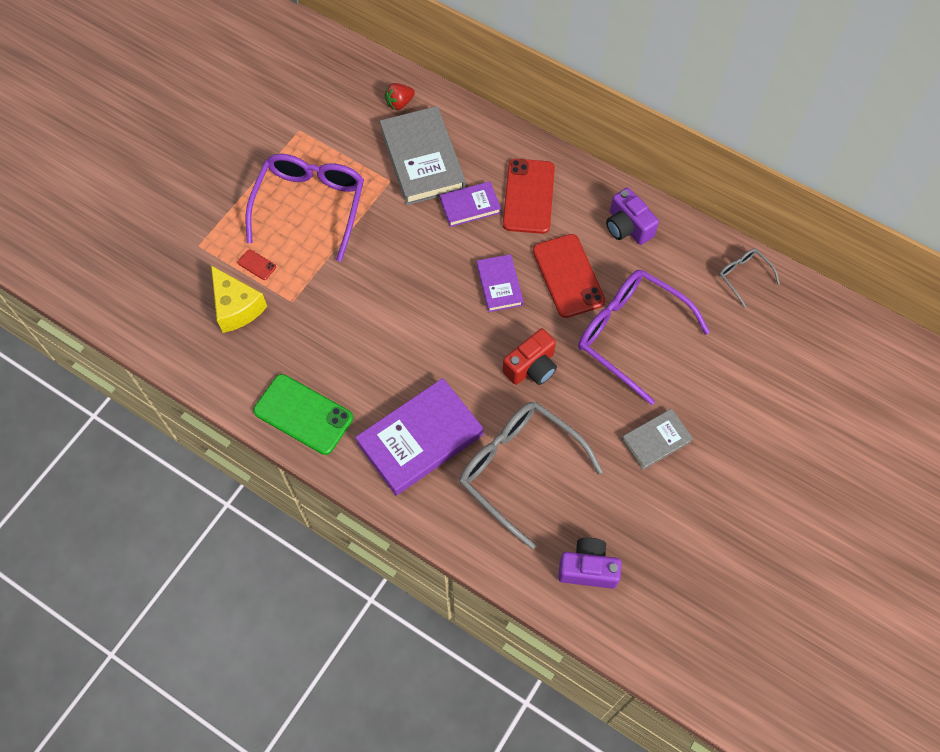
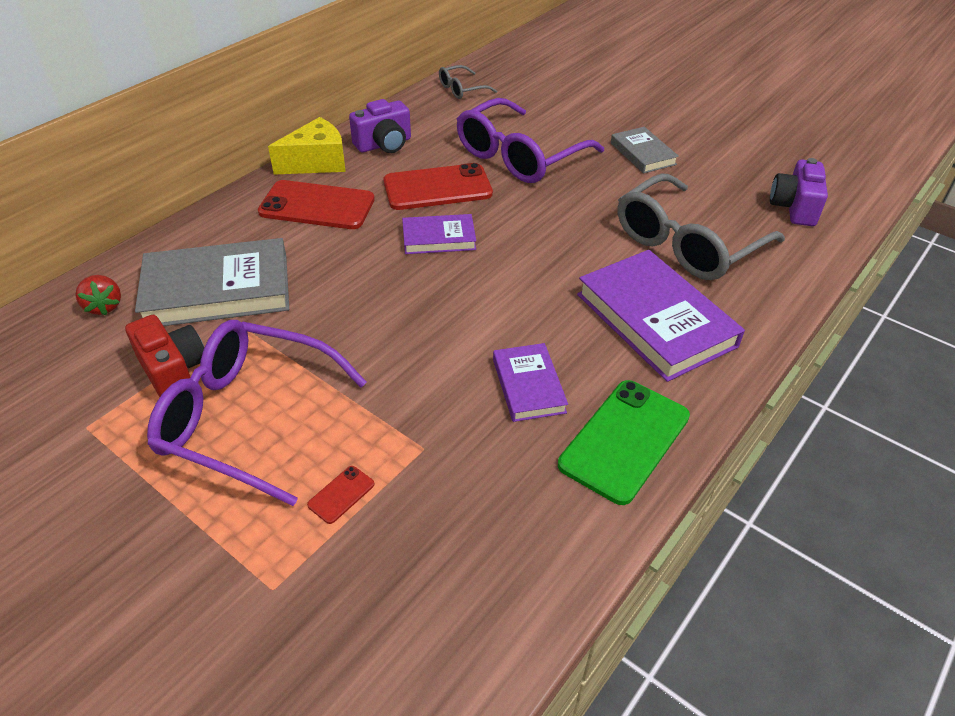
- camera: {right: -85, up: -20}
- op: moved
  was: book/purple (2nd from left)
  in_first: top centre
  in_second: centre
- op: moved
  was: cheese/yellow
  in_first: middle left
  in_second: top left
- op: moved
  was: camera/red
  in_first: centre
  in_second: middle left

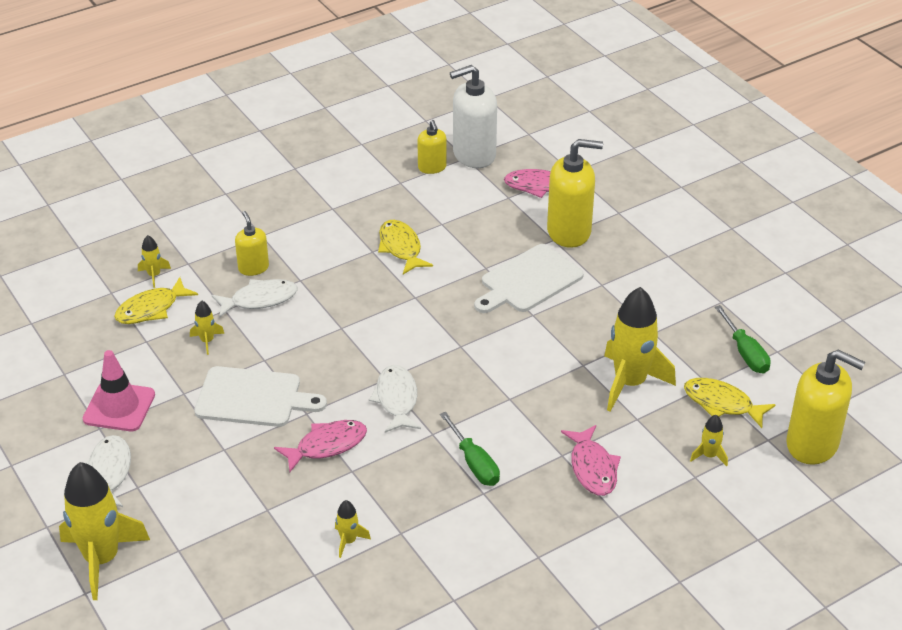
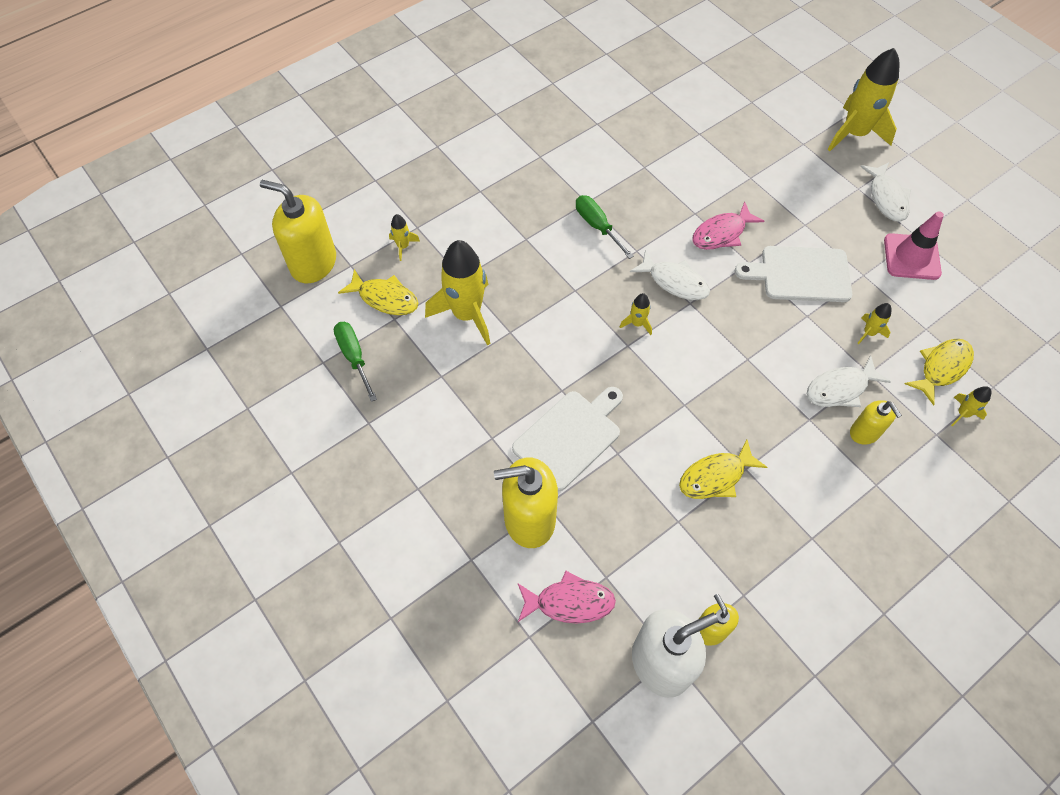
- camera: {right: 175, up: 20}
- op: turned
  was: fish/yellow (2nd from left)
  in_first: centre
  in_second: middle right
  clockwise: 90
- op: turned
  was: fish/white (3rd from left in the first image)
  in_first: centre
  in_second: centre
  clockwise: -45
- op: removed
  was: fish/pink (3rd from left)
  in_first: bottom centre
- op: moved
  was: rocket/yellow (4th from left in the first image)
  now: rocket/yellow (3rd from left)
  in_first: bottom centre
  in_second: centre

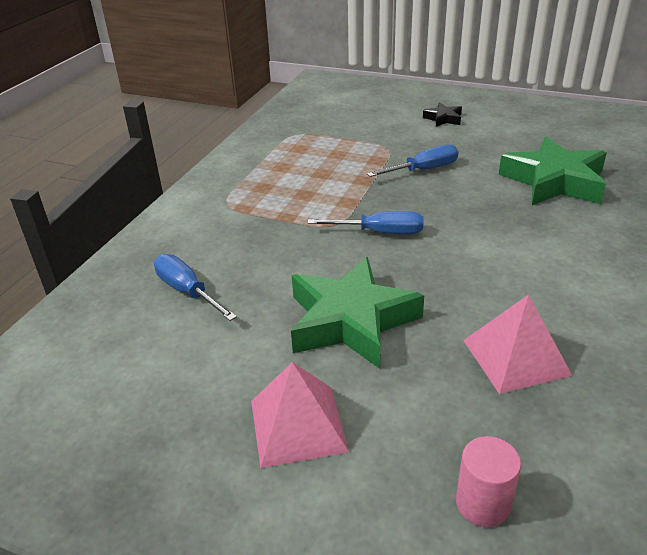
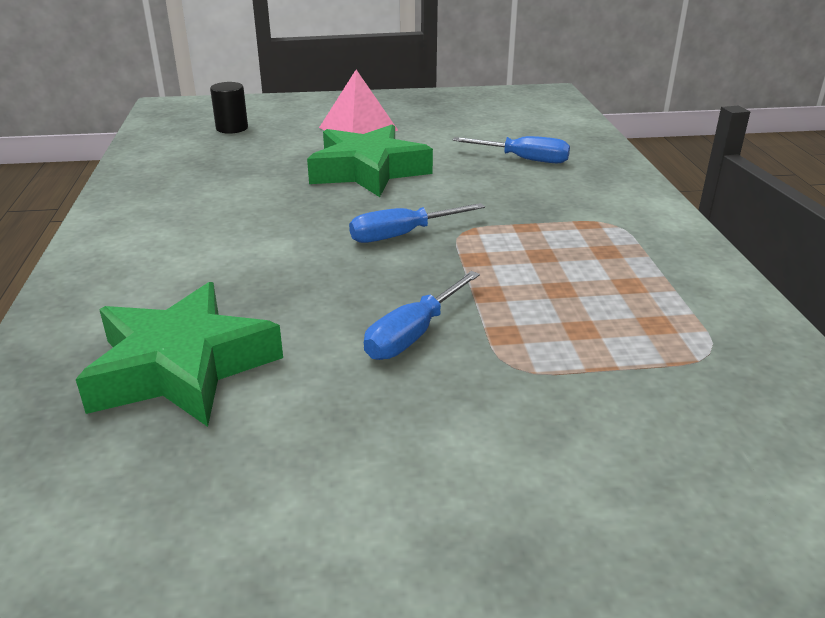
- camera: {right: 150, up: -5}
- op: removed
  was: star/black
  in_first: top right
- op: removed
  was: pyramid/pink (2nd from left)
  in_first: middle right
- op: recoloured
  was: cylinder/pink
  now: cylinder/black
  in_first: bottom right
  in_second: top left

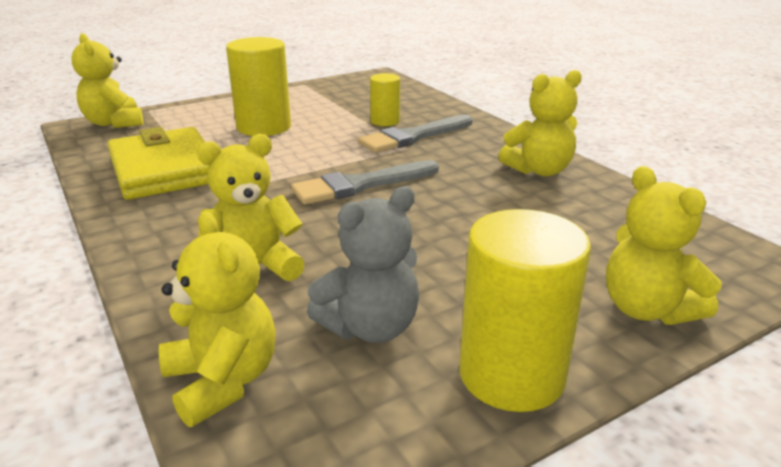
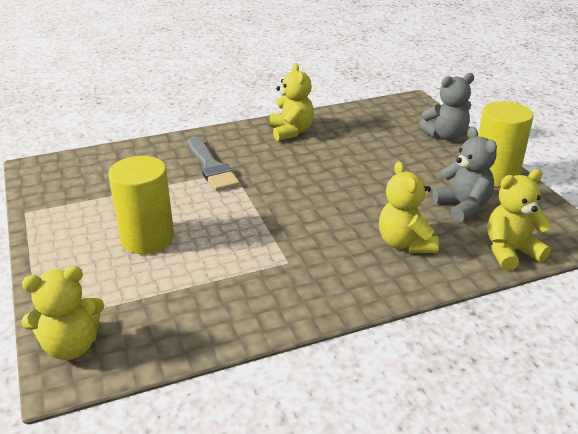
- camera: {right: -80, up: 5}
- op: removed
  was: cylinder/yellow (2nd from left)
  in_first: top centre
- op: removed
  was: wallet/yellow
  in_first: middle left
- op: removed
  was: brush/grey (1st from left)
  in_first: centre
- op: recoloured
  was: teddy bear/yellow (5th from left)
  now: teddy bear/grey (1st from left)
  in_first: middle right
  in_second: top right

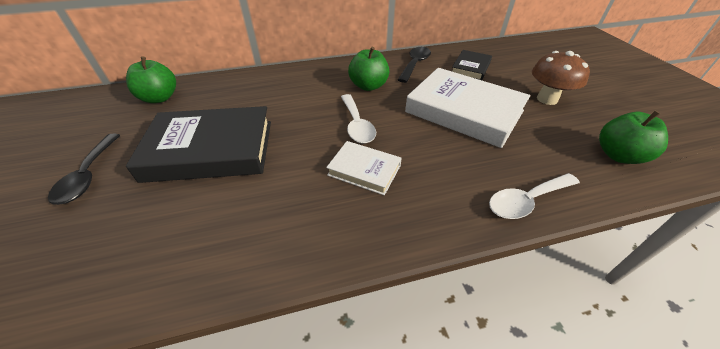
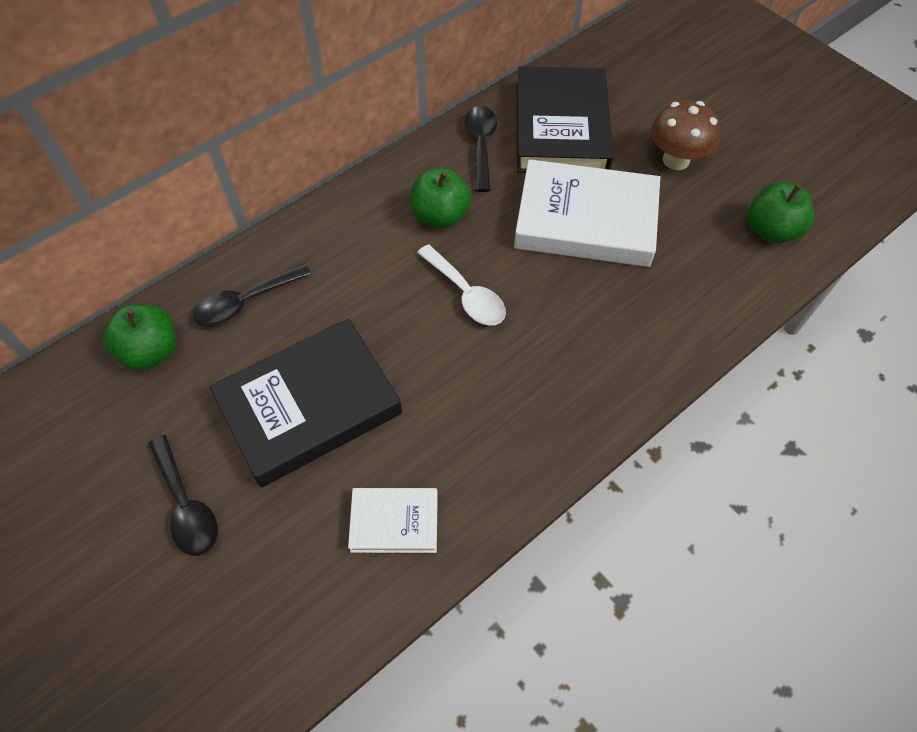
- camera: {right: -25, up: 15}
- op: resized
  was: book/black (2nd from left)
  in_first: top centre
  in_second: top centre
  ratio: 1.95
- op: moved
  was: book/white (1st from left)
  in_first: centre
  in_second: bottom centre
- op: removed
  was: spoon/white (2nd from left)
  in_first: middle right
- op: added
  now: spoon/black (2nd from left)
  in_second: middle left

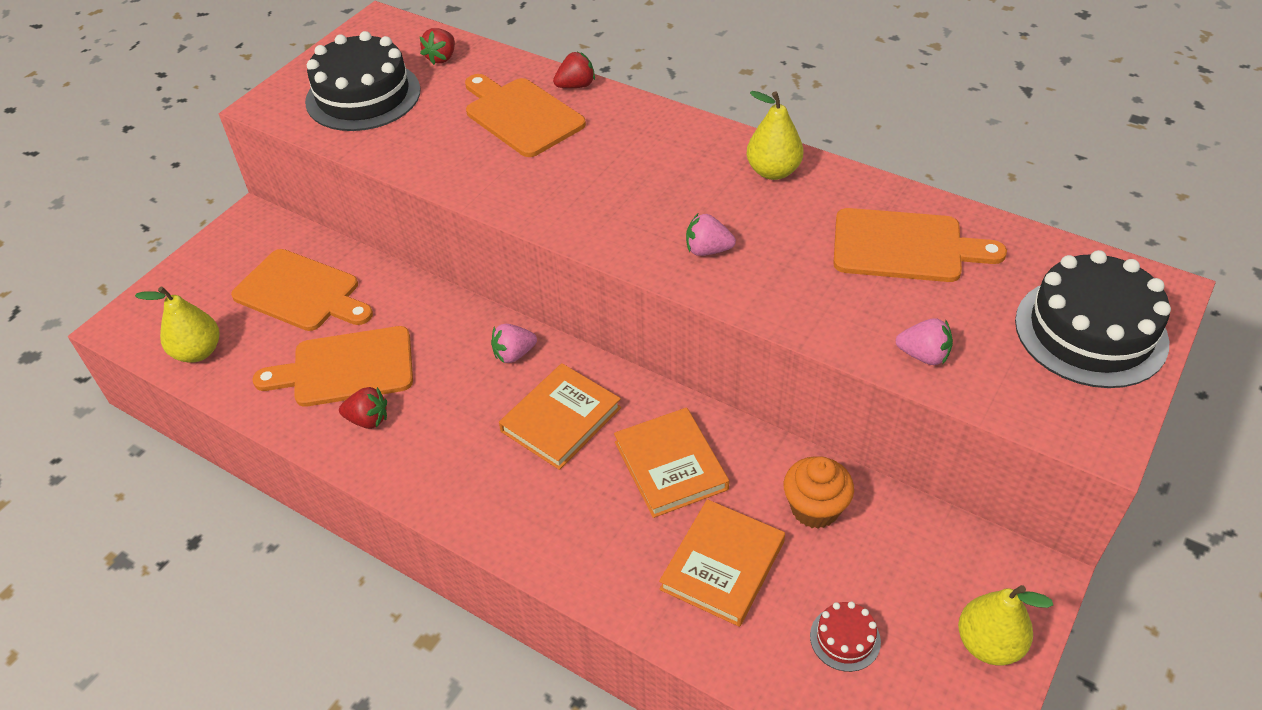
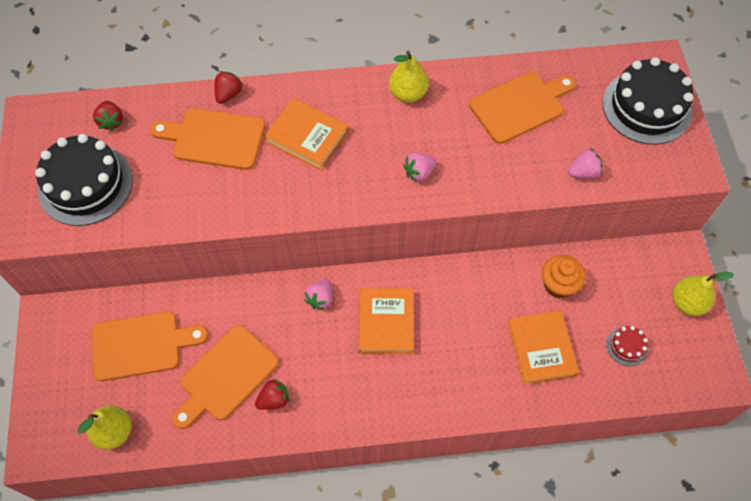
- camera: {right: -40, up: 15}
- op: moved
  was: book/orange (2nd from left in the first image)
  now: book/orange (1st from left)
  in_first: centre
  in_second: top centre

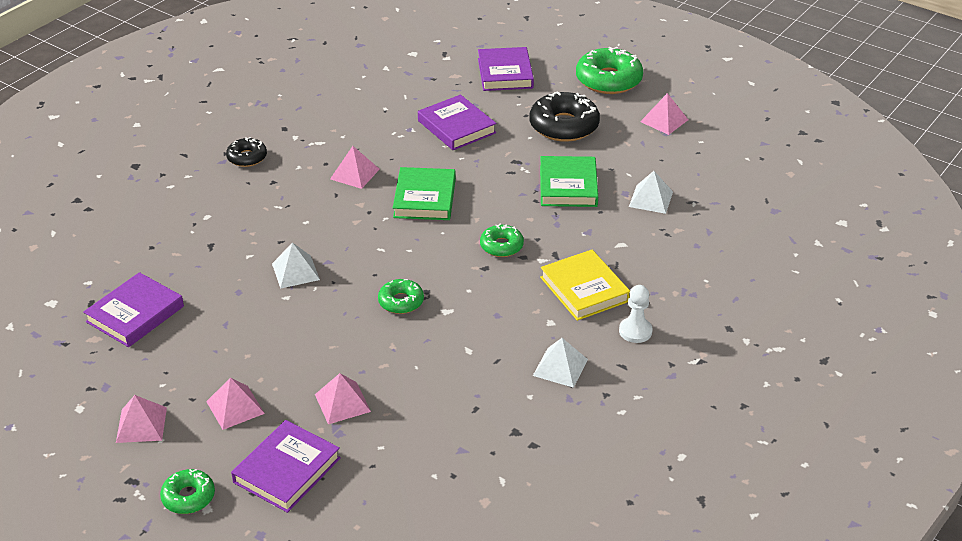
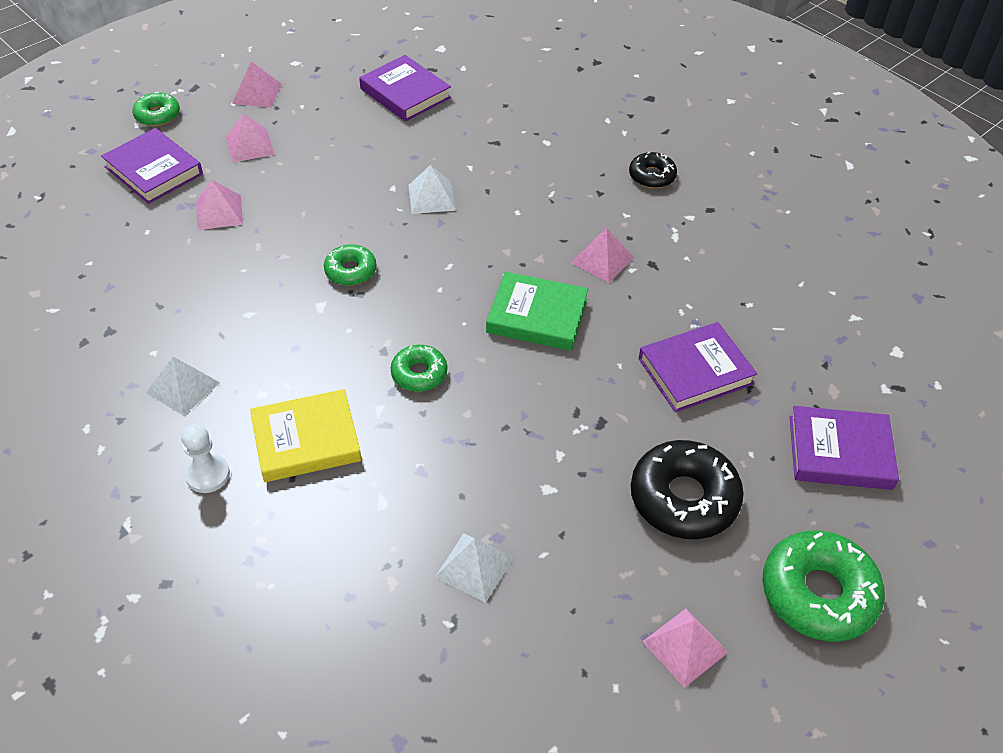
- camera: {right: 100, up: 10}
- op: removed
  was: book/green (2nd from left)
  in_first: centre

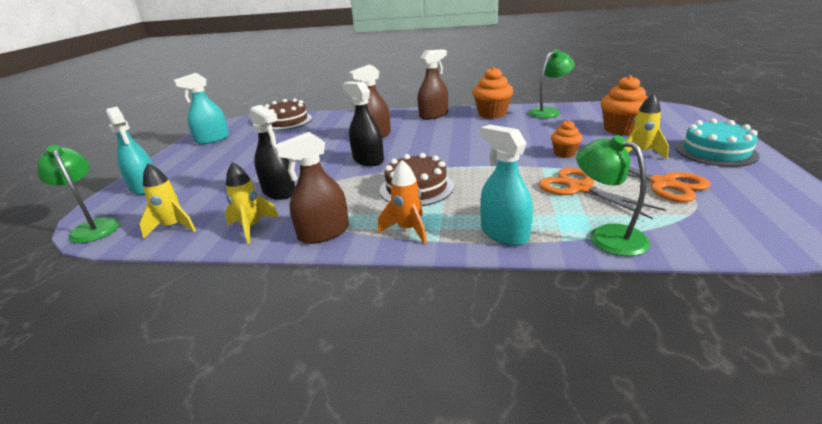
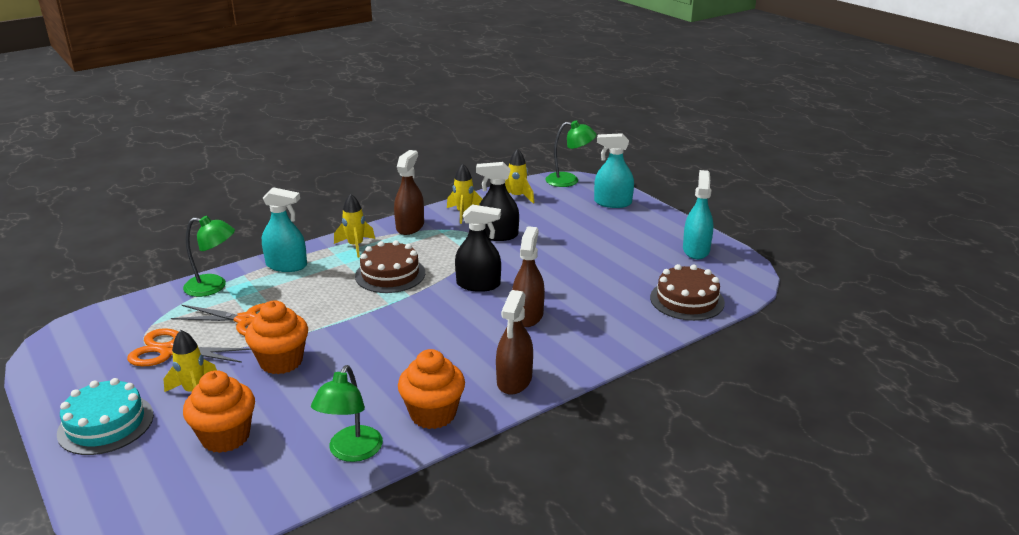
- camera: {right: 135, up: 0}
- op: resized
  was: cupcake/orange (2nd from left)
  in_first: top right
  in_second: middle left
  ratio: 1.69
- op: recoloured
  was: rocket/orange
  now: rocket/yellow (2nd from left)
  in_first: centre
  in_second: centre

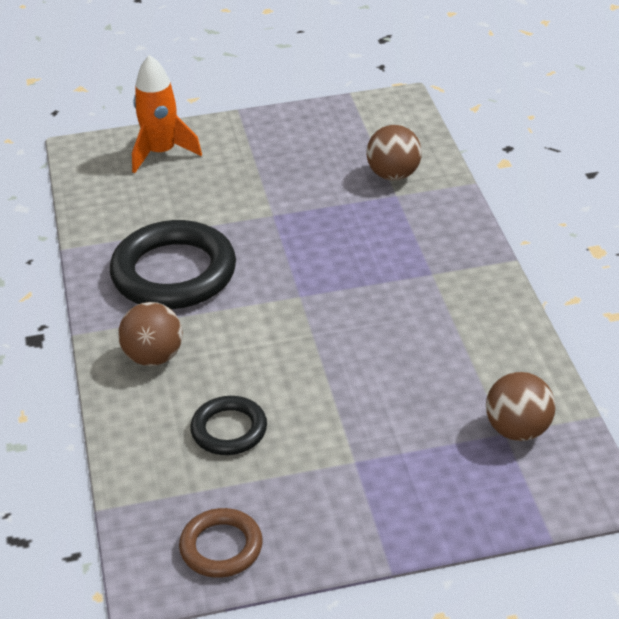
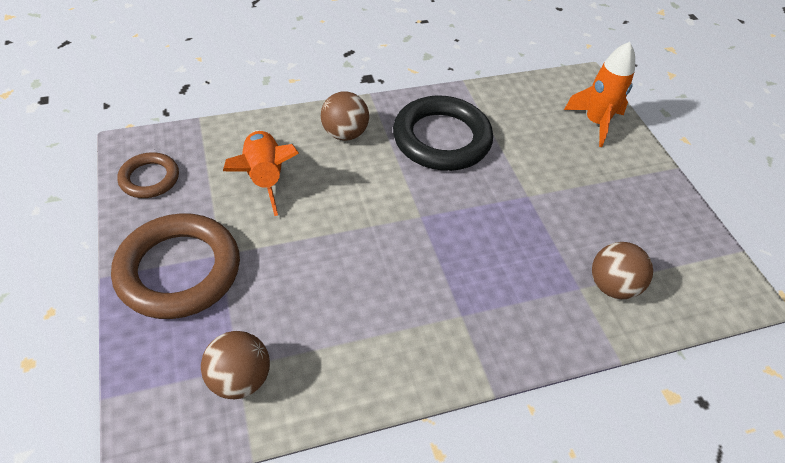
- camera: {right: 80, up: 10}
- op: replaced
  was: ring/black (2nd from left)
  now: rocket/orange (1st from left)
  in_first: bottom centre
  in_second: middle left
- op: added
  now: ring/brown (2nd from left)
  in_second: middle left

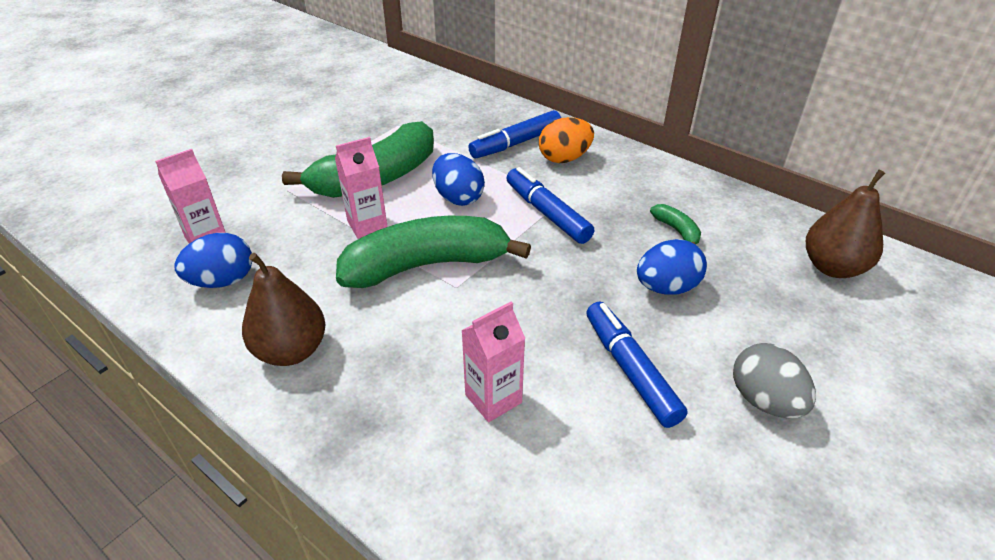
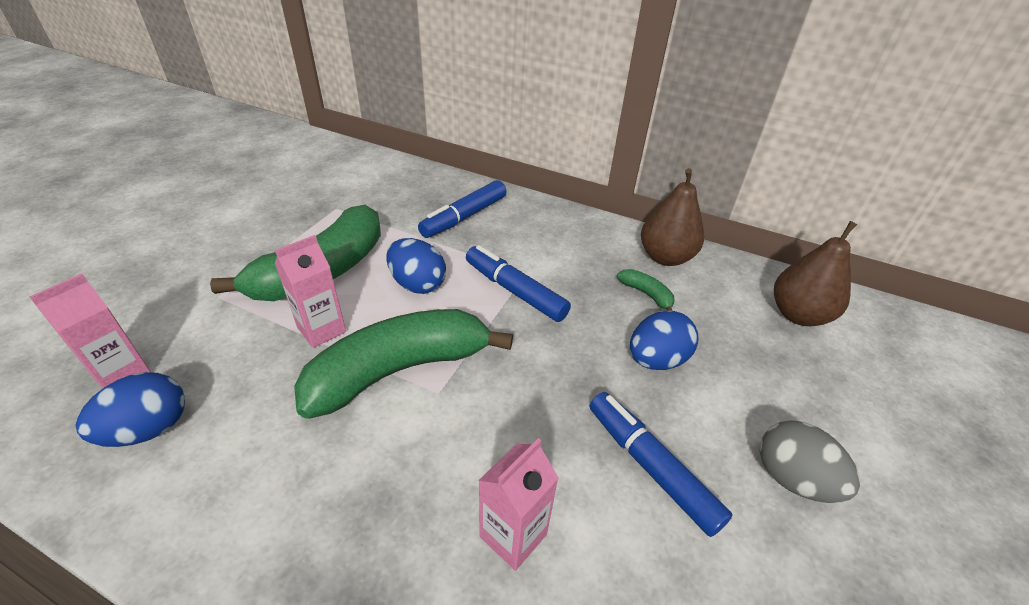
- camera: {right: -15, up: 0}
- op: removed
  was: egg/orange
  in_first: top centre
- op: moved
  was: pear/brown (1st from left)
  in_first: middle left
  in_second: centre

